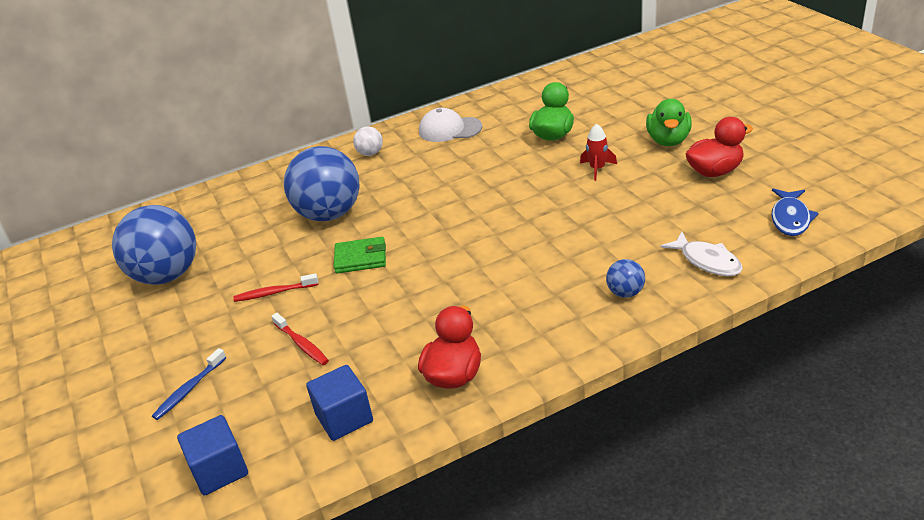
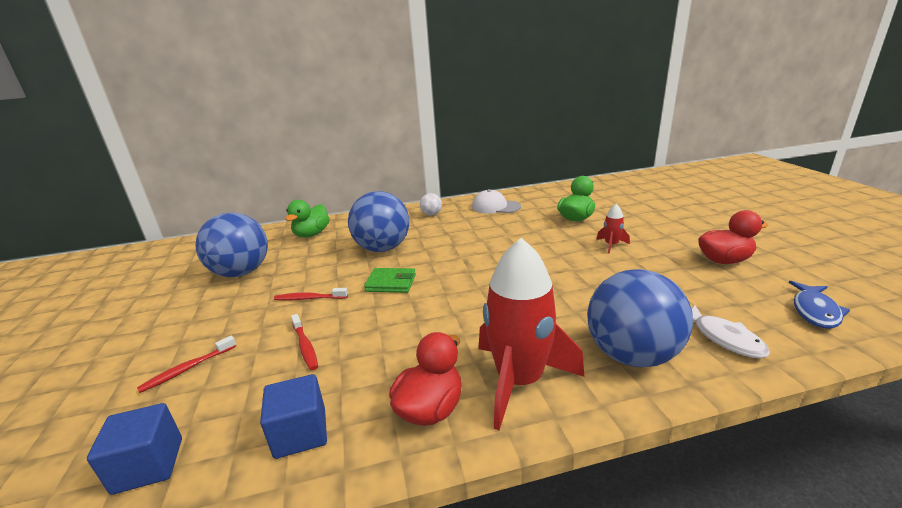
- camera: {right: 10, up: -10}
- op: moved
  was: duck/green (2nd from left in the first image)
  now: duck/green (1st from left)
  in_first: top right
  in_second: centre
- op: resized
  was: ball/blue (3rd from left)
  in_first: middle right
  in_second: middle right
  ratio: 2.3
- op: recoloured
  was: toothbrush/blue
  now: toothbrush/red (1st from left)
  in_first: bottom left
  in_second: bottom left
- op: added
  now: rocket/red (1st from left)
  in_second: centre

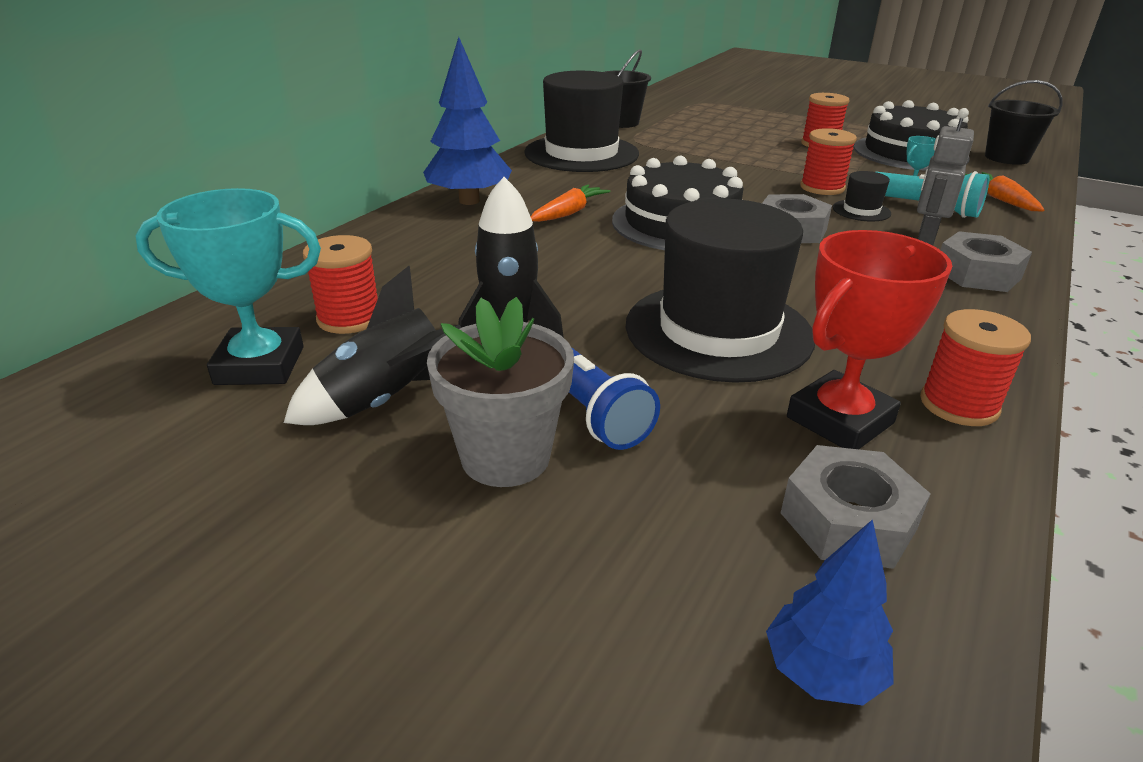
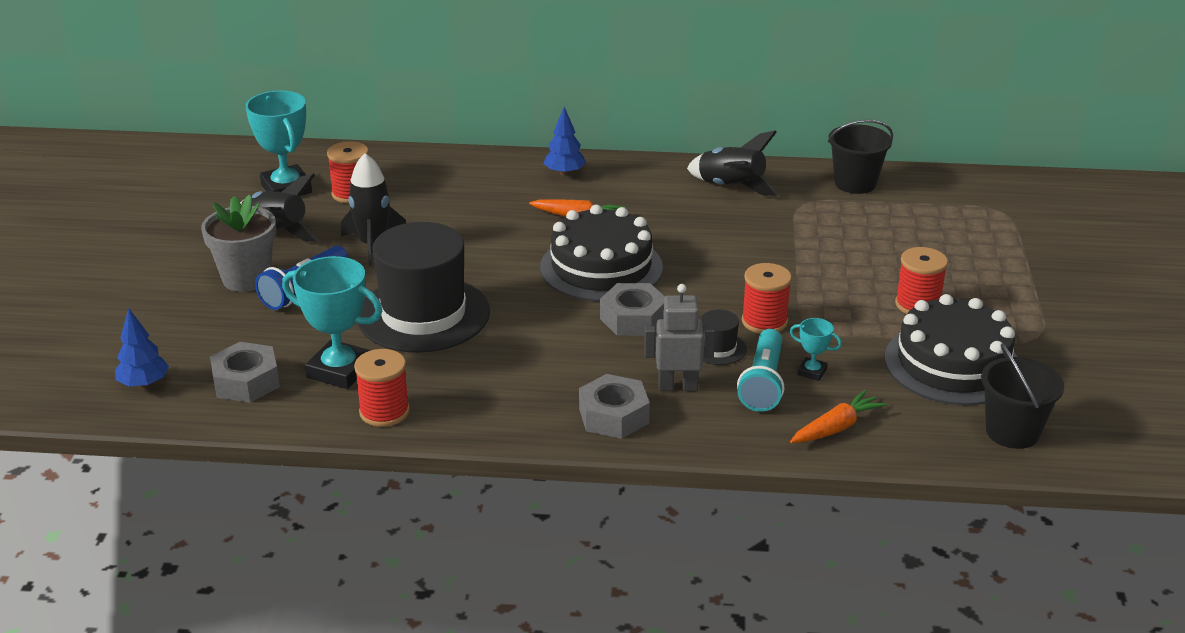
- camera: {right: 65, up: 0}
- op: resized
  was: tree/blue (1st from left in the first image)
  in_first: top centre
  in_second: top centre
  ratio: 0.58
- op: replaced
  was: hat/black (1st from left)
  now: rocket/black (3rd from left)
  in_first: top centre
  in_second: top centre
- op: recoloured
  was: trophy/red
  now: trophy/turquoise (2nd from left)
  in_first: middle right
  in_second: middle left

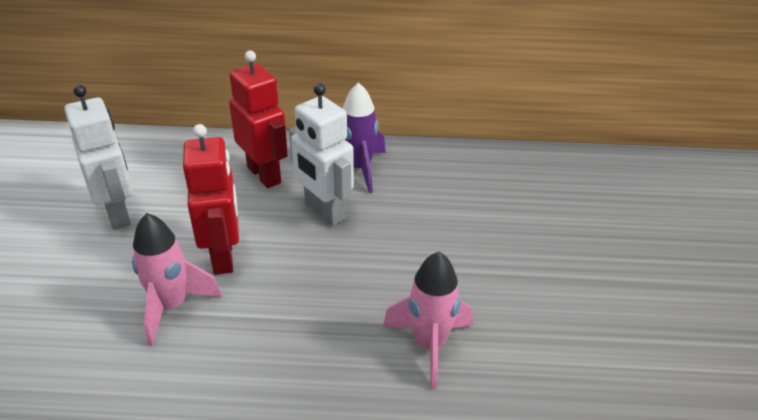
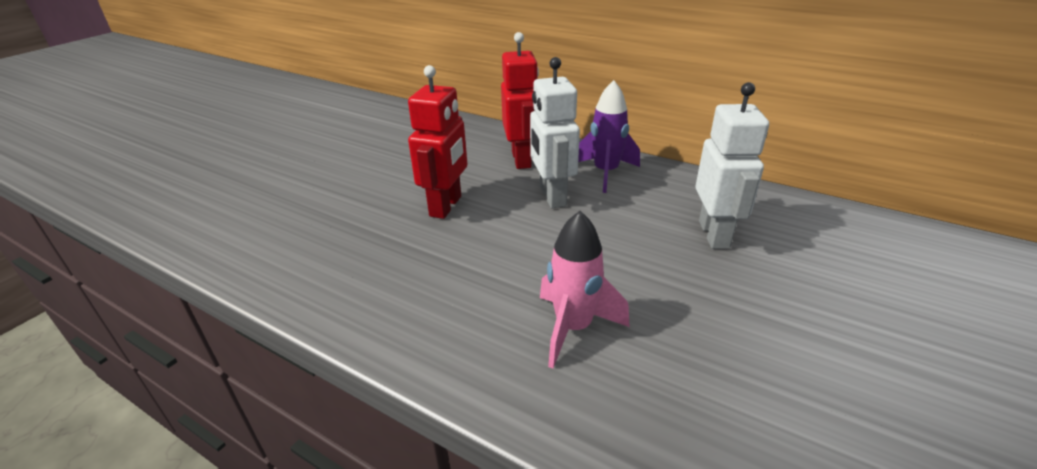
- camera: {right: 30, up: -5}
- op: moved
  was: robot/white (1st from left in the first image)
  now: robot/white (2nd from left)
  in_first: middle left
  in_second: middle right
- op: removed
  was: rocket/pink (1st from left)
  in_first: middle left

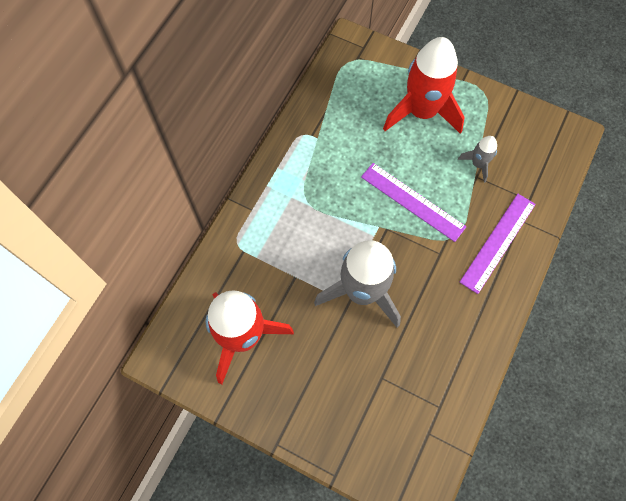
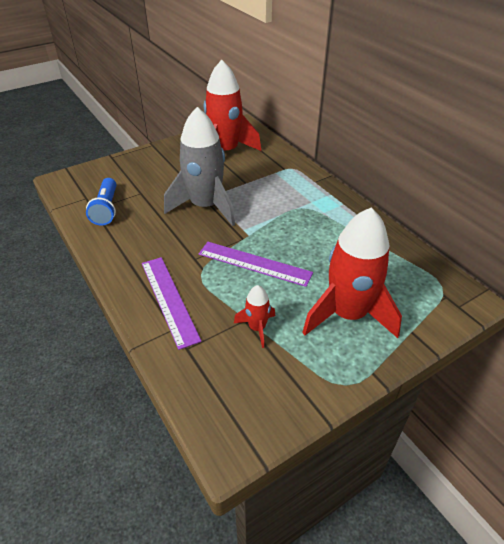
- camera: {right: 120, up: -25}
- op: recoloured
  was: rocket/grey (2nd from left)
  now: rocket/red (2nd from left)
  in_first: top right
  in_second: centre
- op: turned
  was: ruler/purple (1st from left in the first image)
  in_first: centre
  in_second: centre
  clockwise: 45
- op: added
  now: flashlight/blue
  in_second: middle left

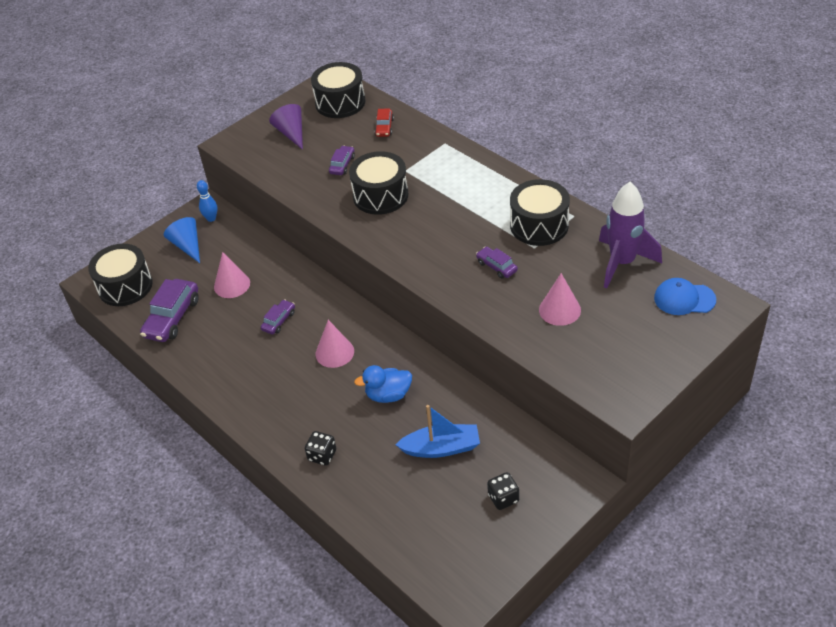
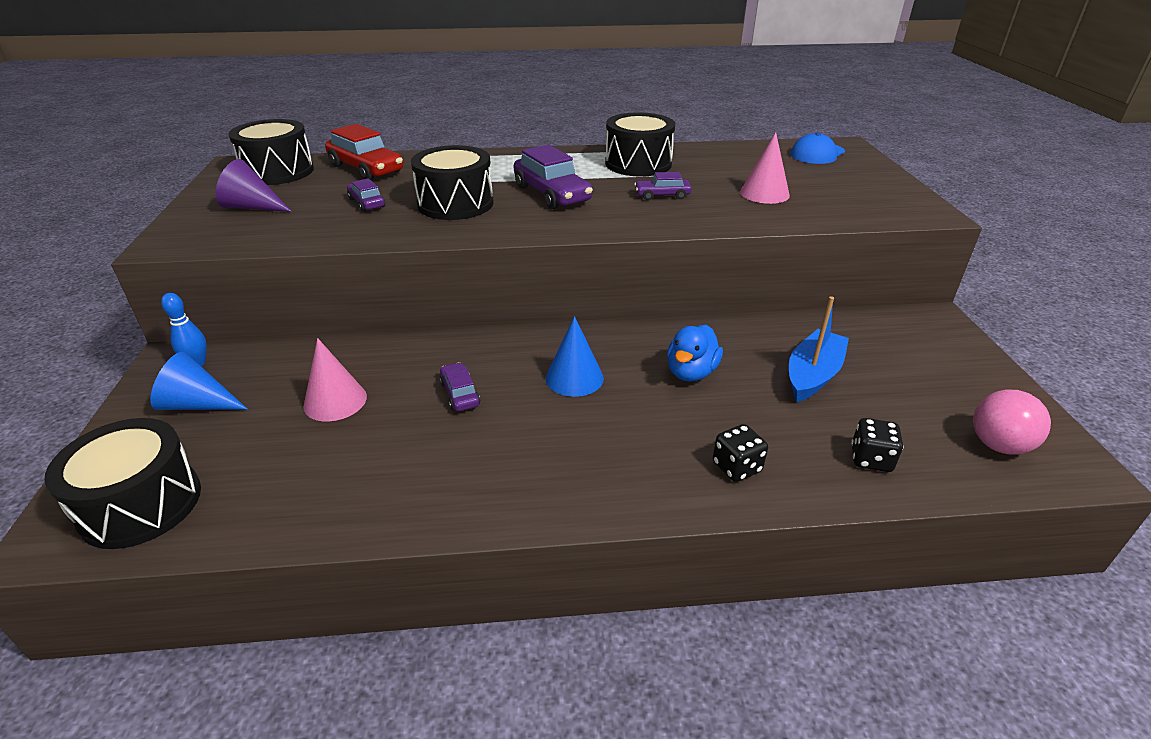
- camera: {right: -55, up: -10}
- op: resized
  was: car/red
  in_first: top centre
  in_second: top left
  ratio: 1.84
- op: removed
  was: rocket/purple
  in_first: middle right
- op: moved
  was: car/purple (1st from left in the first image)
  now: car/purple (3rd from left)
  in_first: middle left
  in_second: top centre
- op: recoloured
  was: cone/pink (2nd from left)
  now: cone/blue (2nd from left)
  in_first: centre
  in_second: centre
- op: moved
  was: dice/black (2nd from left)
  in_first: bottom centre
  in_second: middle right
- op: added
  now: ball/pink
  in_second: middle right

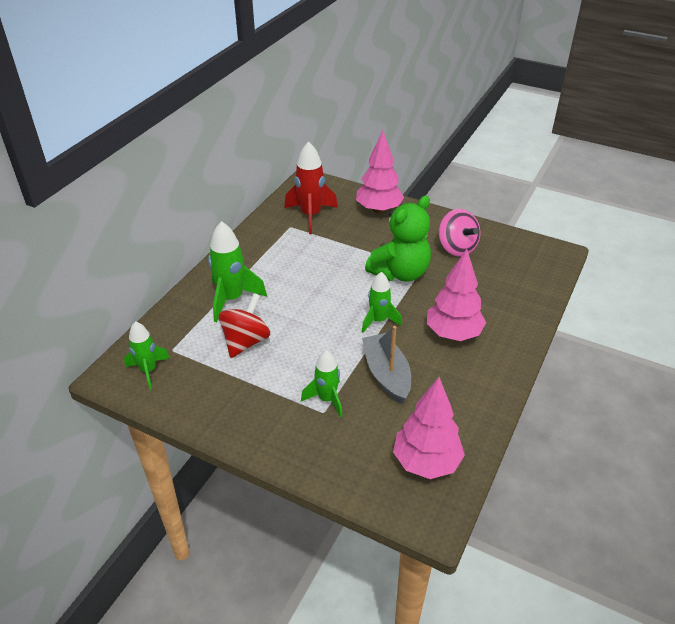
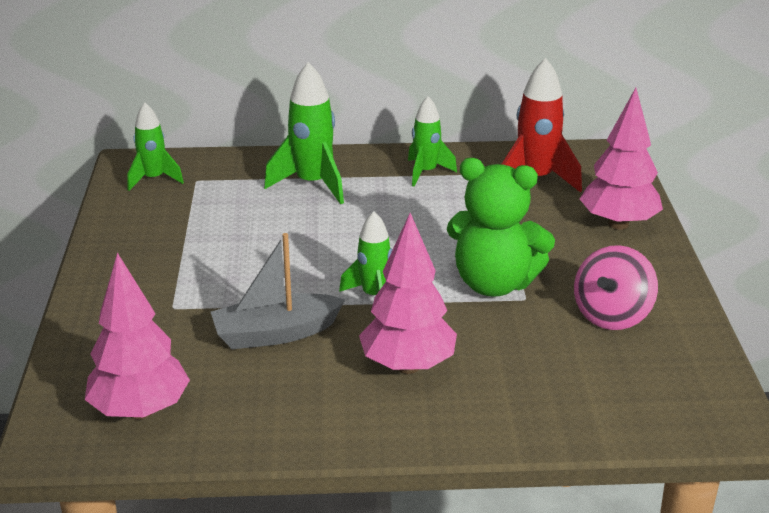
- camera: {right: 60, up: -10}
- op: removed
  was: spinning top/red
  in_first: centre
- op: turned
  was: boat/grey
  in_first: centre
  in_second: centre
  clockwise: -150
- op: moved
  was: rocket/green (3rd from left in the first image)
  now: rocket/green (4th from left)
  in_first: centre
  in_second: top centre

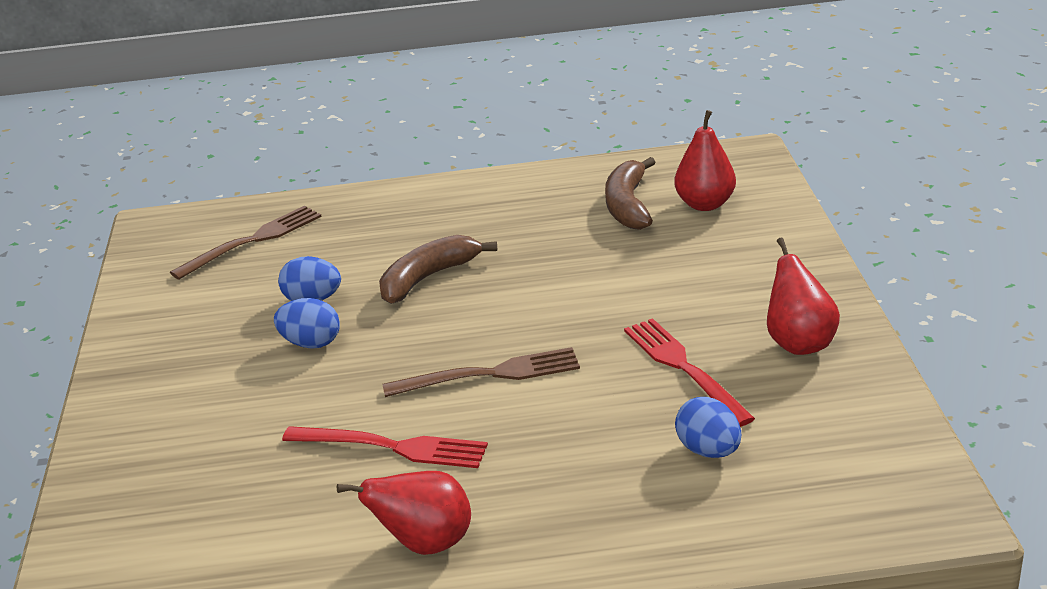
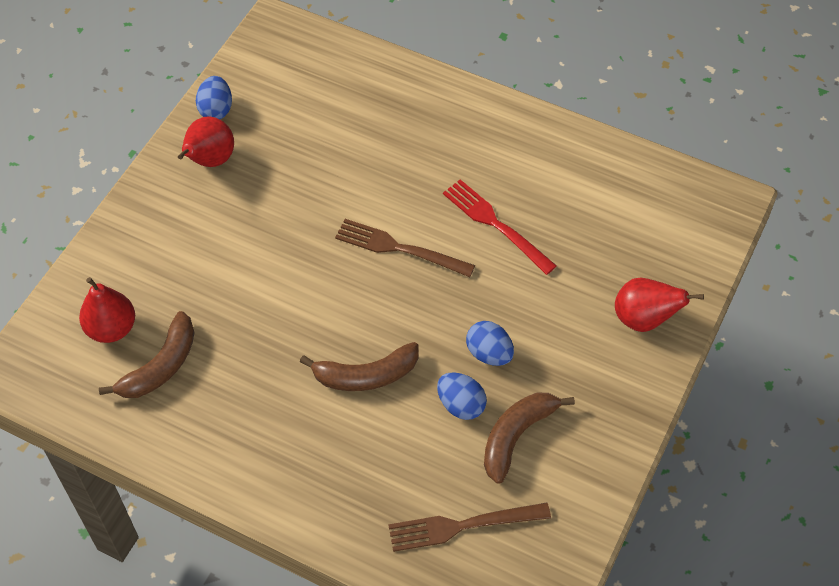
- camera: {right: -150, up: 25}
- op: removed
  was: fork/red (2nd from left)
  in_first: centre
- op: moved
  was: egg/blue (3rd from left in the first image)
  now: egg/blue (1st from left)
  in_first: bottom right
  in_second: top left
- op: moved
  was: pear/red (1st from left in the first image)
  now: pear/red (3rd from left)
  in_first: bottom centre
  in_second: middle right
- op: added
  now: banana/brown (3rd from left)
  in_second: bottom centre

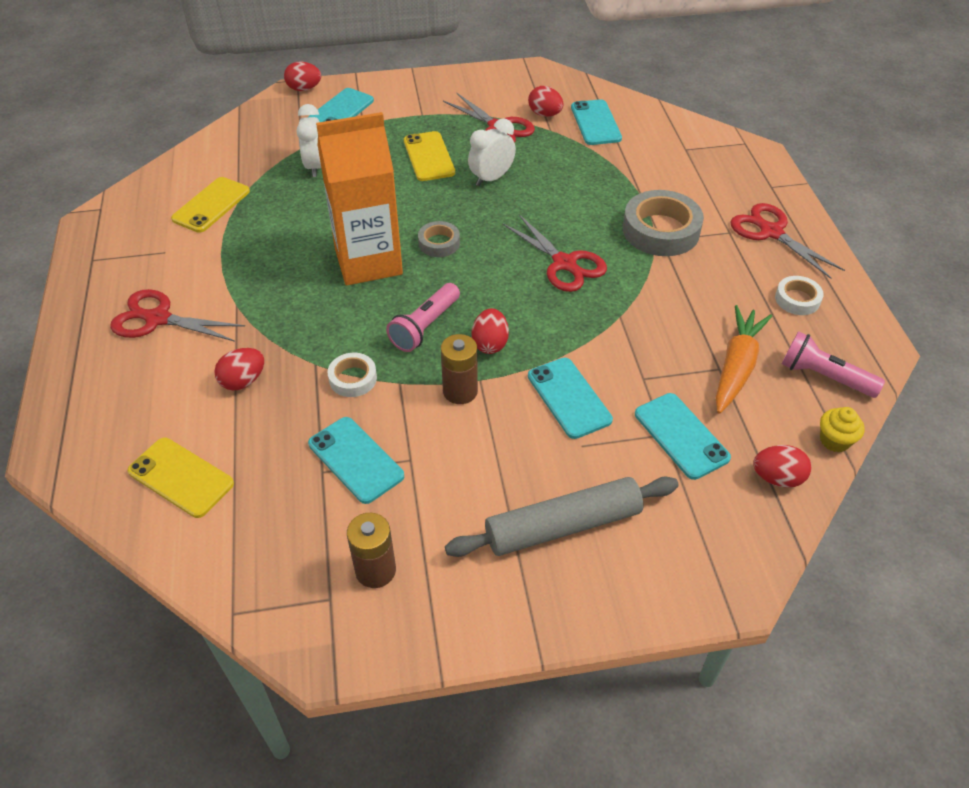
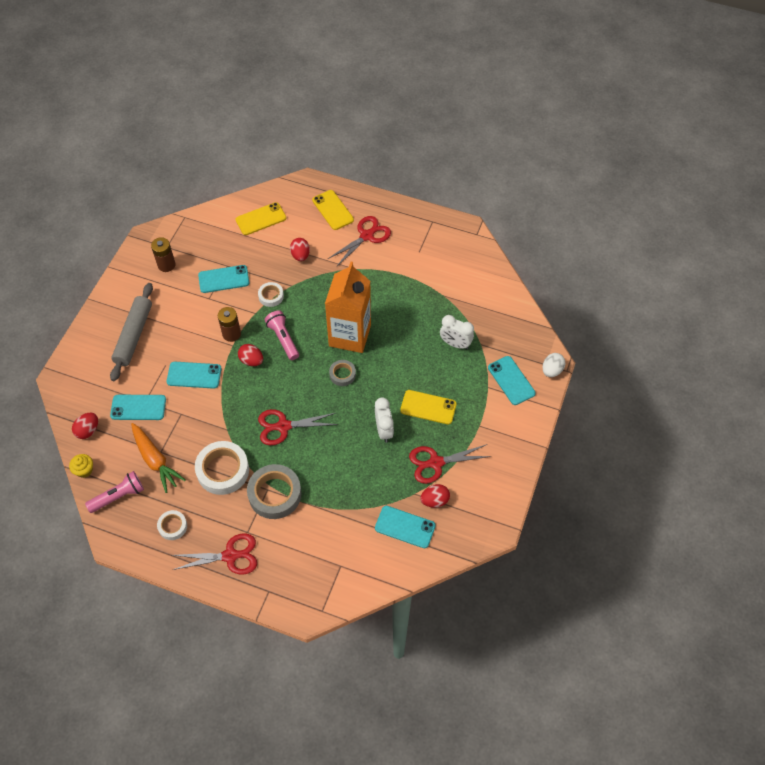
- camera: {right: 120, up: 10}
- op: recoloured
  was: egg/red (2nd from left)
  now: egg/white
  in_first: top left
  in_second: middle right
- op: moved
  was: phone/yellow (2nd from left)
  in_first: top left
  in_second: top centre
- op: added
  now: tape/white (2nd from left)
  in_second: middle left

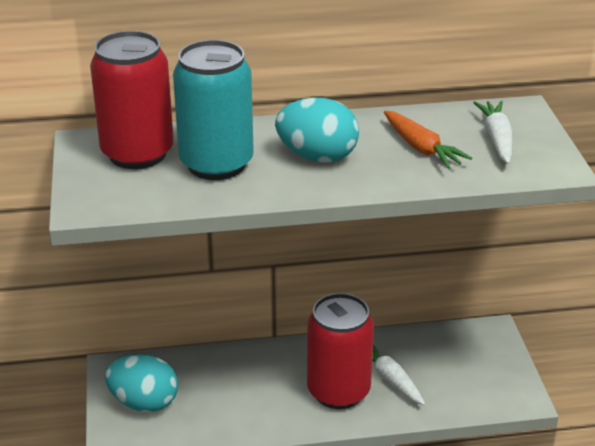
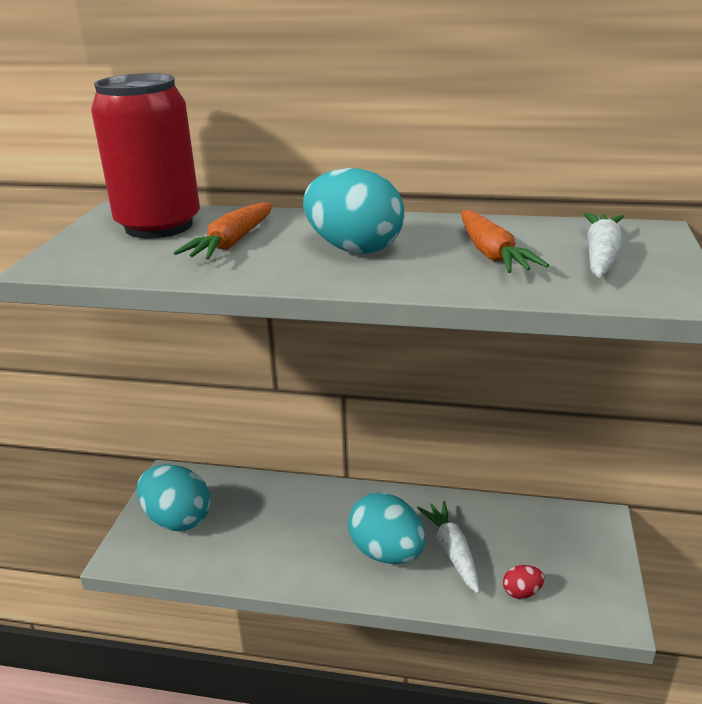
- camera: {right: 20, up: -5}
- op: replaced
  was: can/turquoise
  now: carrot/orange (1st from left)
  in_first: top centre
  in_second: top left
- op: replaced
  was: can/red (2nd from left)
  now: egg/turquoise (3rd from left)
  in_first: bottom centre
  in_second: bottom centre
- op: added
  now: egg/red
  in_second: bottom right

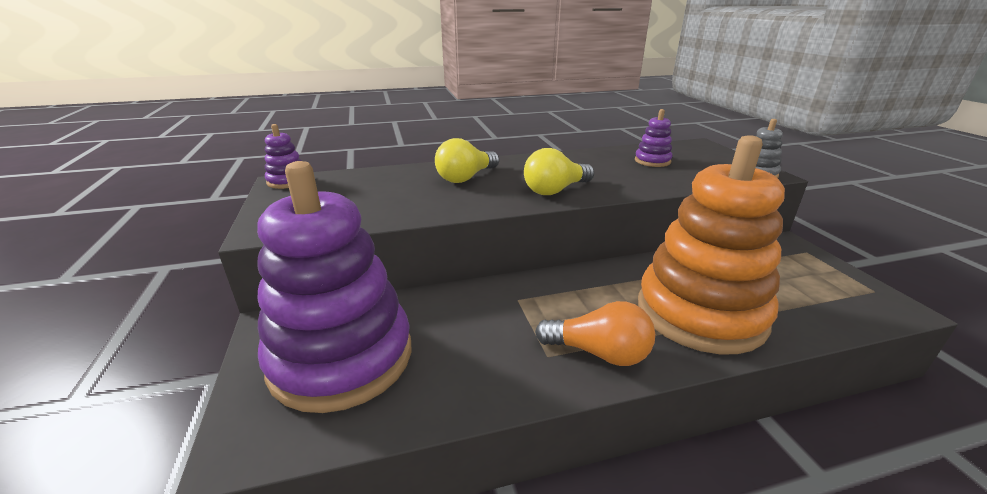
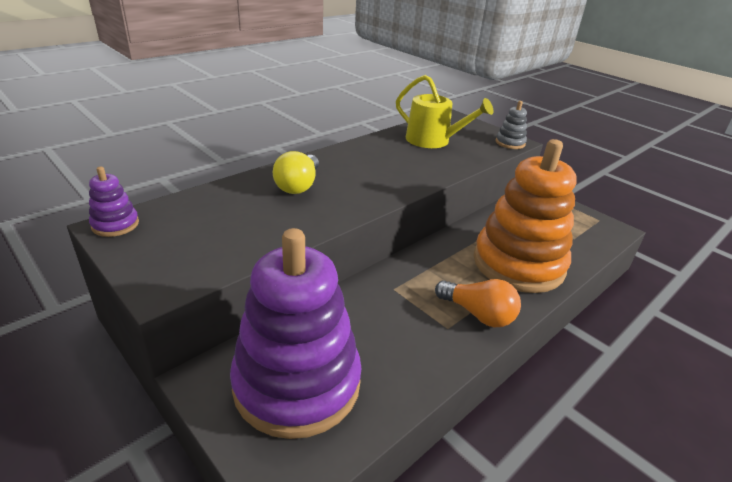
- camera: {right: -30, up: 5}
- op: replaced
  was: stacking toy/purple (3rd from left)
  now: watering can/yellow
  in_first: top centre
  in_second: top centre
- op: removed
  was: light bulb/yellow (2nd from left)
  in_first: centre
- op: turned
  was: light bulb/orange
  in_first: bottom centre
  in_second: centre
  clockwise: 45

